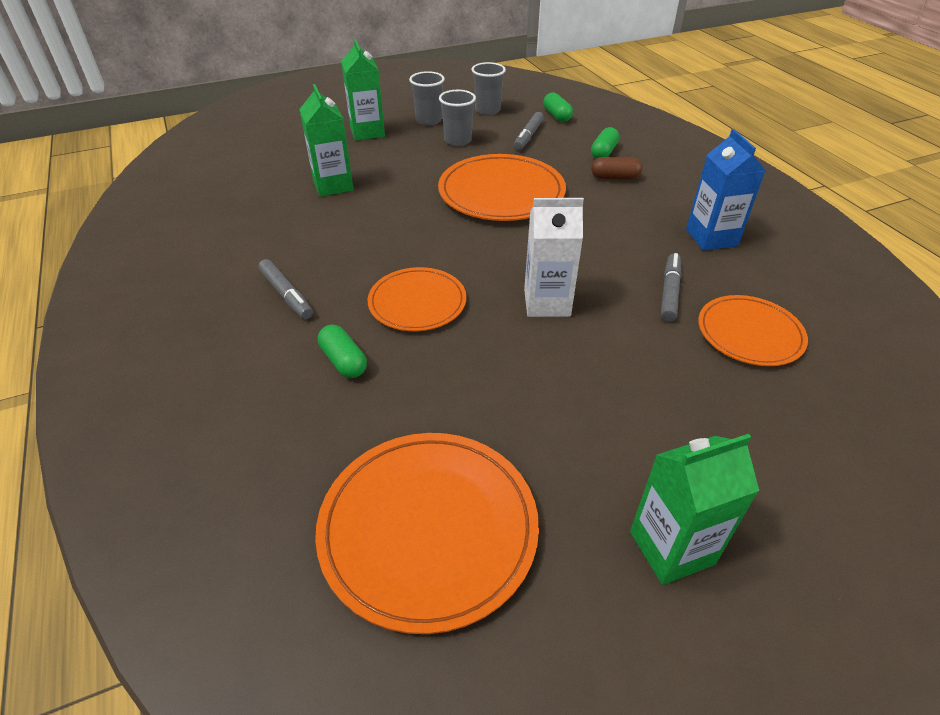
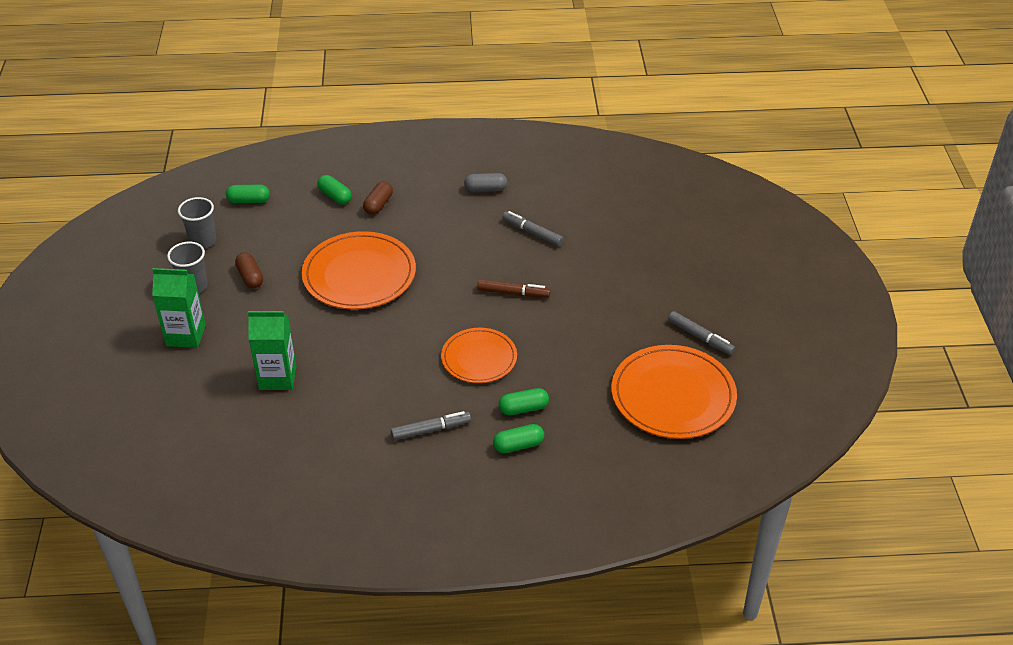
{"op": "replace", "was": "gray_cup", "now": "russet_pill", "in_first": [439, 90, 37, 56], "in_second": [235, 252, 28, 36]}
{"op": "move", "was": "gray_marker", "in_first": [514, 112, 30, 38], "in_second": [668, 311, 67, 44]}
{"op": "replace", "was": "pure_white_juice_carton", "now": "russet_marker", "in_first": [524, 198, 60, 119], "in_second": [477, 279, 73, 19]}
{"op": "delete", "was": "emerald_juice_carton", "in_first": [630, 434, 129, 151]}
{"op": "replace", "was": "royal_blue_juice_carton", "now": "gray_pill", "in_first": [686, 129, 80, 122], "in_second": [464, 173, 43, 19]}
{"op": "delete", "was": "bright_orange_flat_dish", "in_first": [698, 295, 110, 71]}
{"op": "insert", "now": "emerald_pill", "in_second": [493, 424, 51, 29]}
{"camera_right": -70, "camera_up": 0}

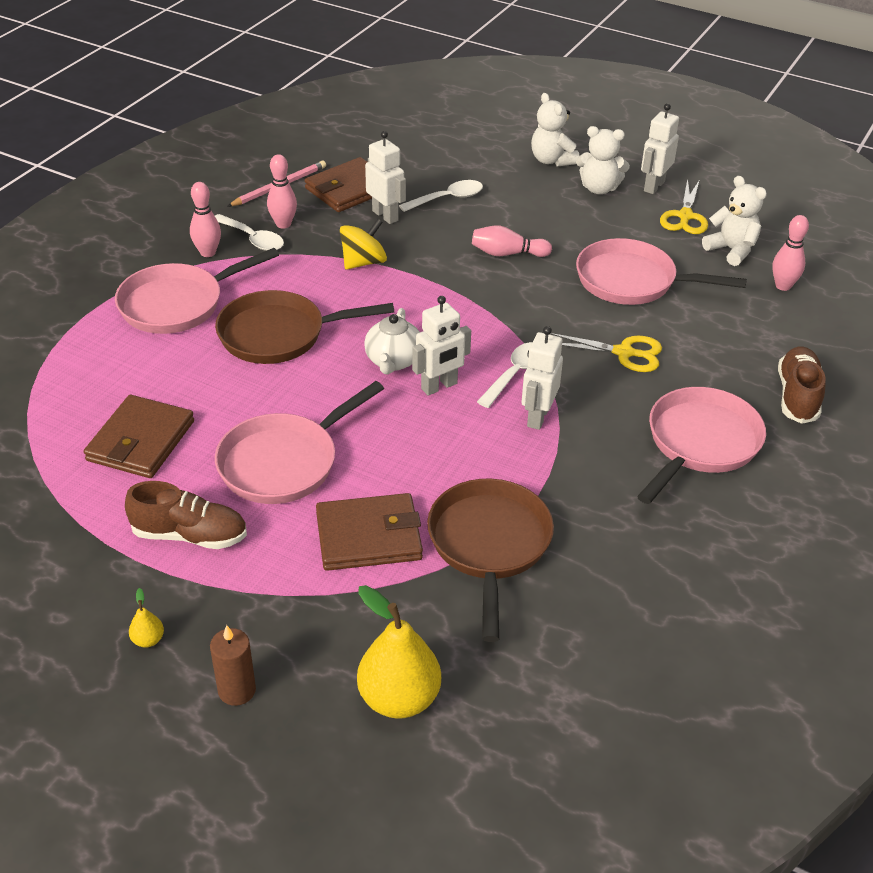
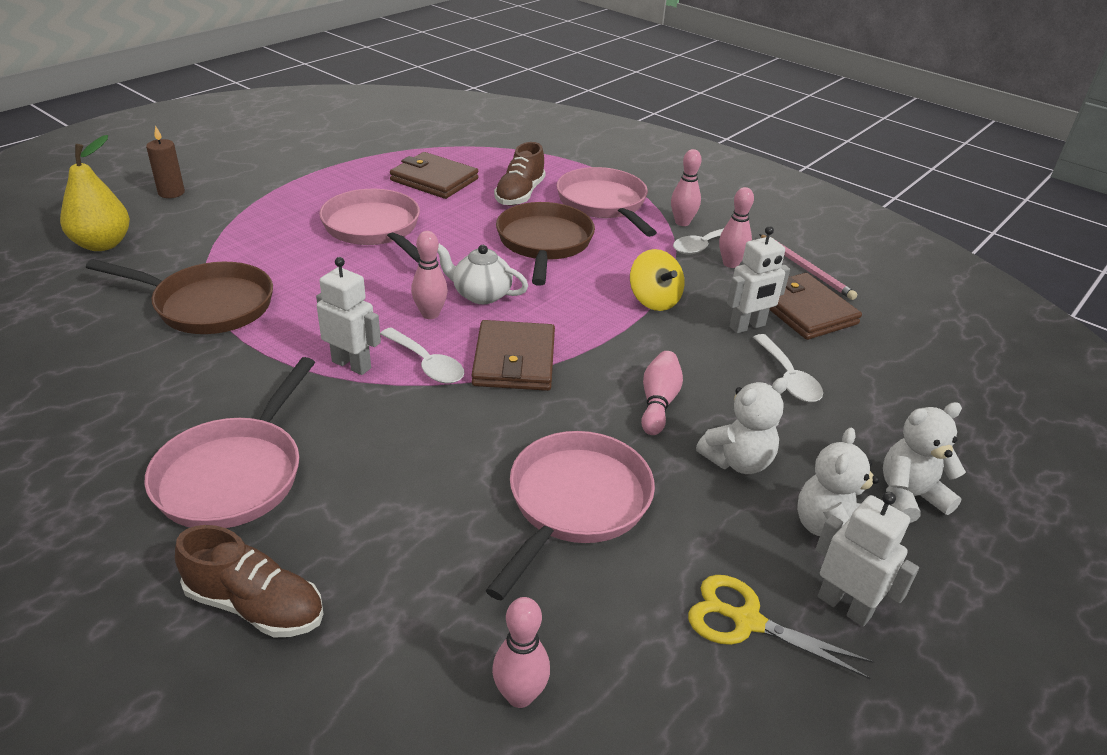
{"op": "move", "was": "russet_sneaker", "in_first": [125, 481, 122, 68], "in_second": [494, 142, 52, 64]}
{"op": "delete", "was": "bright_yellow_toy_pear", "in_first": [129, 588, 35, 60]}
{"op": "move", "was": "russet_card_wallet", "in_first": [316, 493, 107, 78], "in_second": [472, 320, 83, 71]}
{"op": "replace", "was": "pure_white_toy_robot", "now": "rosy_tenpin", "in_first": [412, 296, 59, 100], "in_second": [411, 231, 37, 88]}
{"op": "delete", "was": "bright_yellow_scissors", "in_first": [550, 333, 112, 39]}
{"op": "rotate", "was": "rosy_frying_pan", "in_first": [637, 387, 129, 117], "in_second": [144, 357, 171, 171], "clockwise": 60}
{"op": "move", "was": "pure_white_stuffed_bear", "in_first": [702, 176, 65, 90], "in_second": [696, 377, 92, 97]}
{"camera_right": 100, "camera_up": -5}

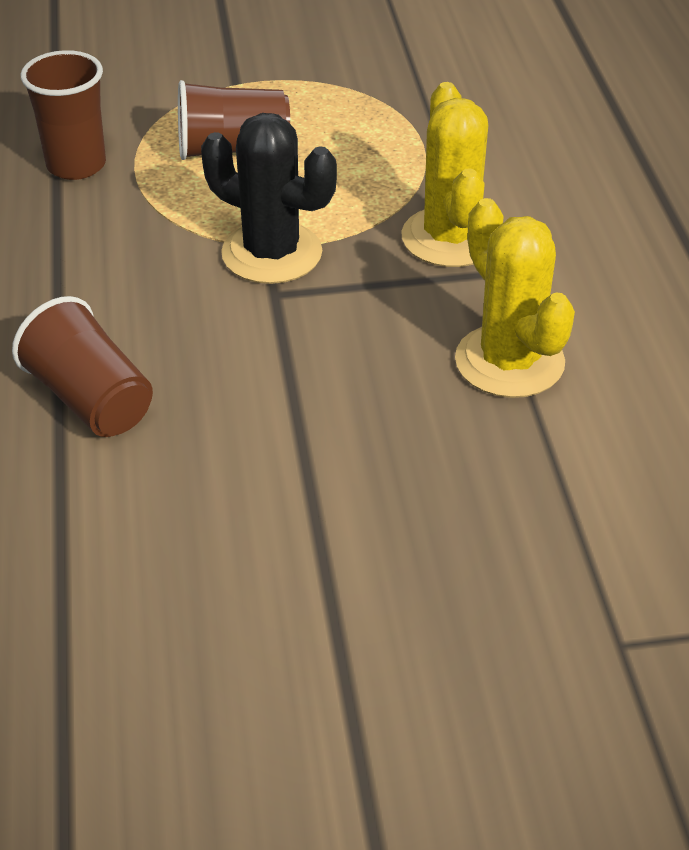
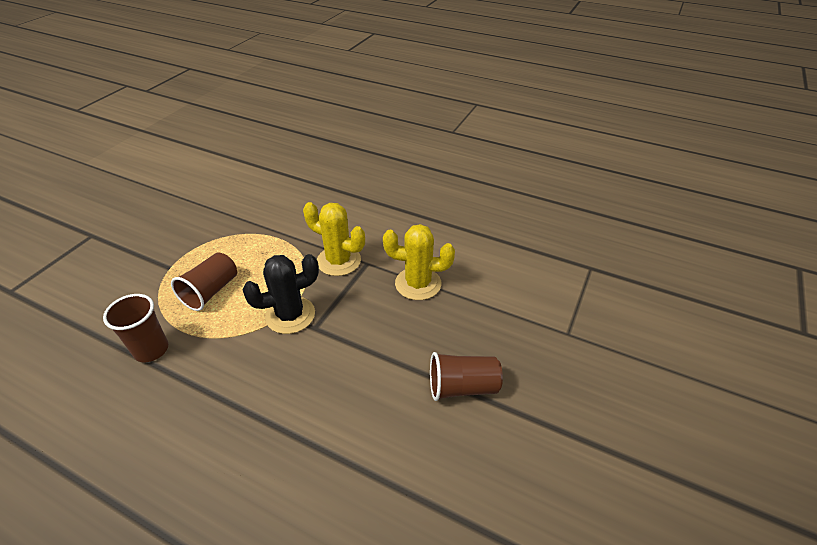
{"op": "move", "was": "russet_cup", "in_first": [12, 296, 141, 141], "in_second": [430, 352, 73, 49]}
{"camera_right": -55, "camera_up": 0}

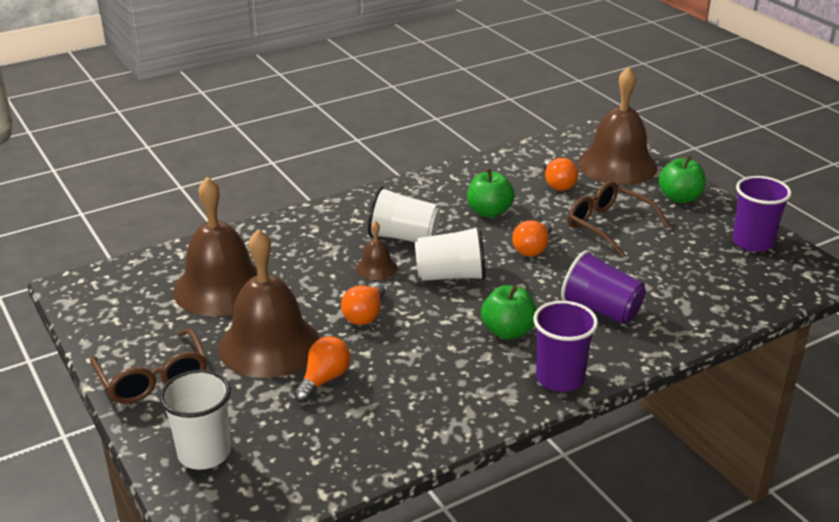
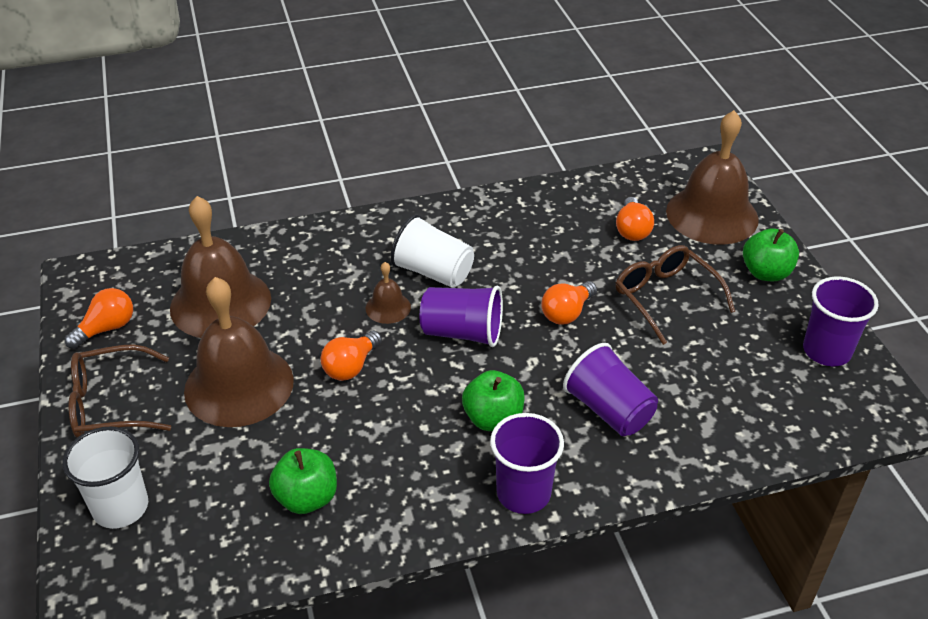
{"op": "rotate", "was": "russet_spectacles", "in_first": [90, 328, 117, 76], "in_second": [69, 344, 102, 94], "clockwise": 90}
{"op": "move", "was": "bright_orange_light_bulb", "in_first": [294, 336, 57, 66], "in_second": [65, 288, 68, 61]}
{"op": "recolor", "was": "pure_white_cup", "now": "royal_purple_cup", "in_first": [415, 225, 71, 56], "in_second": [420, 285, 83, 62]}
{"op": "move", "was": "emerald_apple_fruit", "in_first": [467, 168, 48, 50], "in_second": [269, 448, 68, 66]}
{"camera_right": 15, "camera_up": 10}

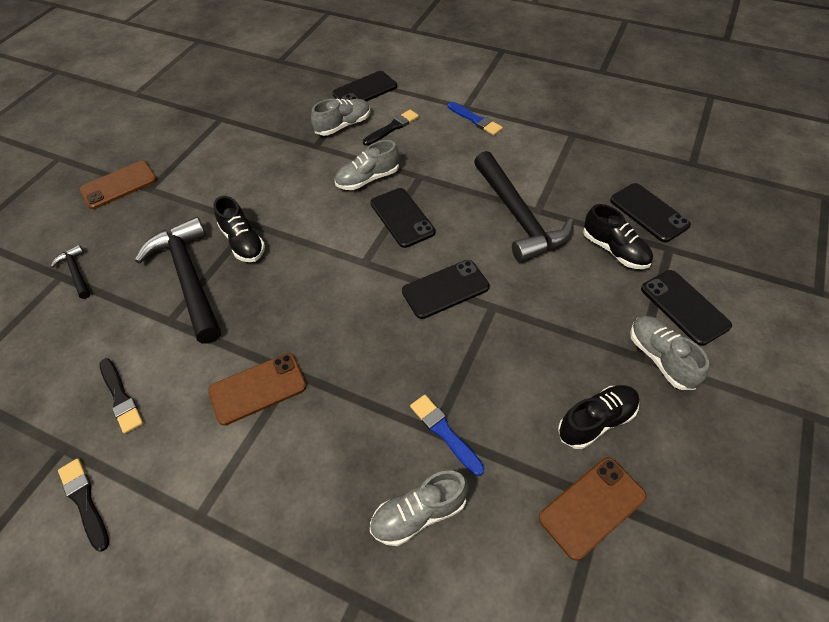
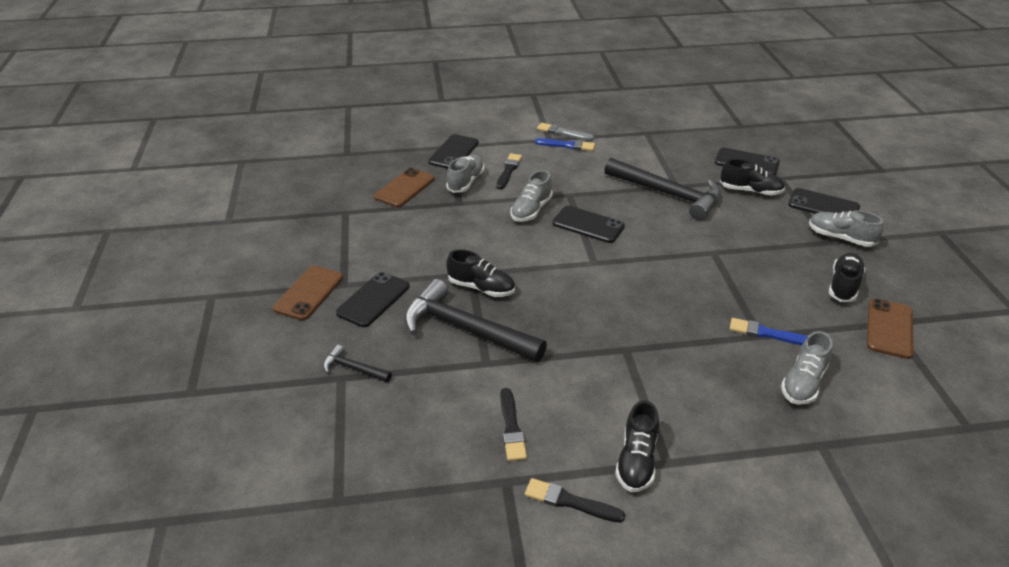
{"op": "rotate", "was": "ebony_brush", "in_first": [100, 358, 43, 76], "in_second": [500, 388, 27, 73], "clockwise": 60}
{"op": "move", "was": "russet_phone", "in_first": [208, 353, 99, 73], "in_second": [374, 168, 60, 39]}
{"op": "move", "was": "ebony_phone", "in_first": [402, 260, 88, 59], "in_second": [336, 272, 73, 55]}
{"op": "insert", "now": "gray_brush", "in_second": [537, 123, 57, 18]}
{"op": "insert", "now": "ebony_sneaker", "in_second": [615, 400, 44, 92]}
{"camera_right": -35, "camera_up": -15}

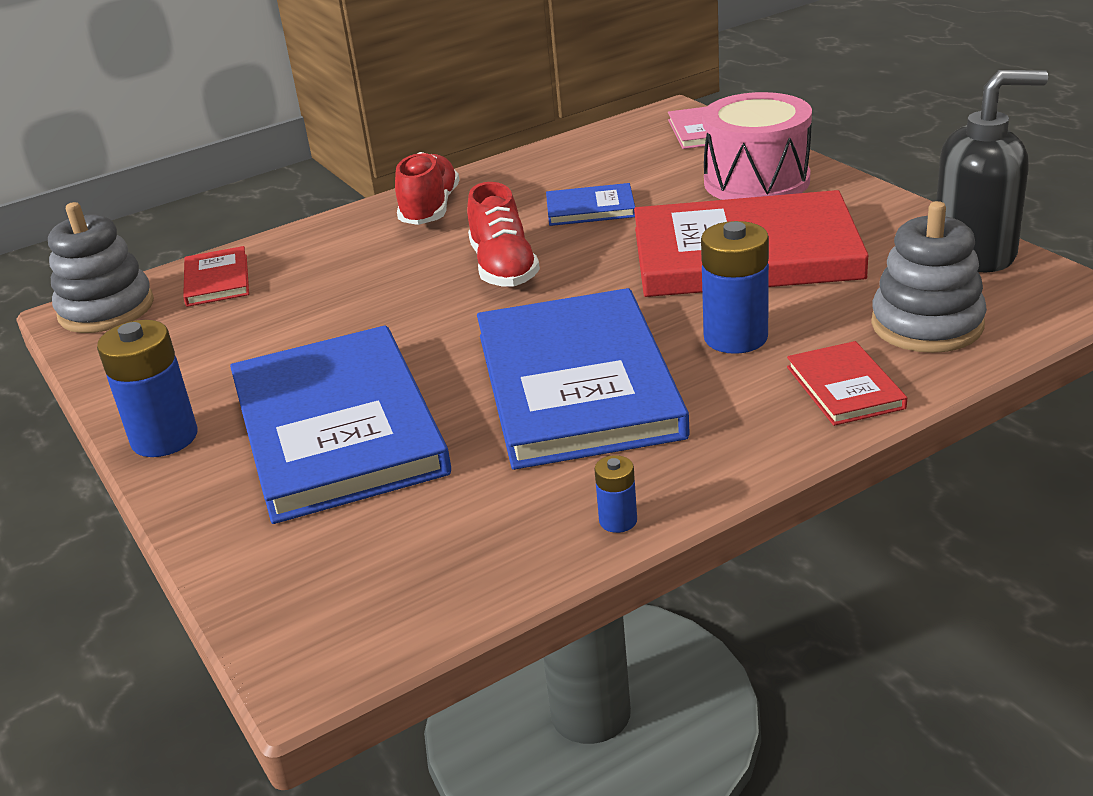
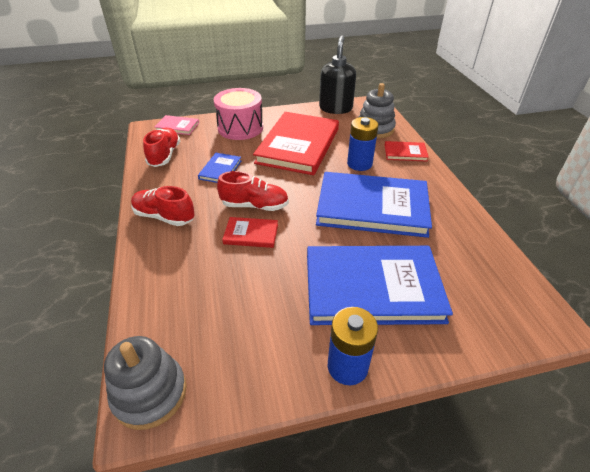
{"op": "move", "was": "scarlet_book", "in_first": [183, 246, 66, 61], "in_second": [222, 217, 56, 31]}
{"op": "delete", "was": "royal_blue_power_cell", "in_first": [594, 455, 43, 78]}
{"op": "insert", "now": "scarlet_sneaker", "in_second": [143, 128, 37, 39]}
{"camera_right": -75, "camera_up": 10}

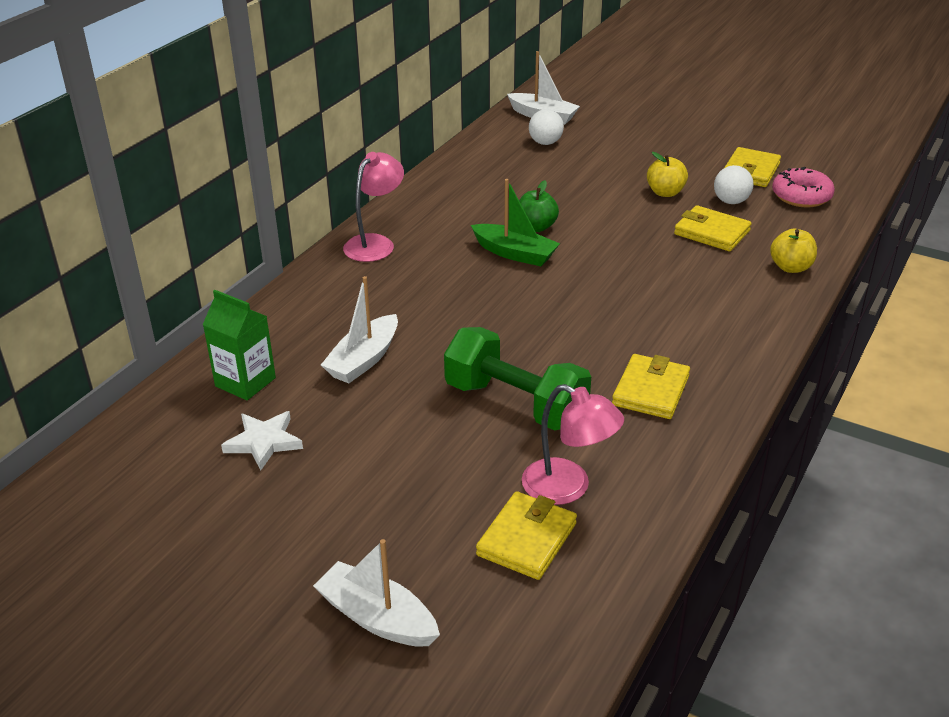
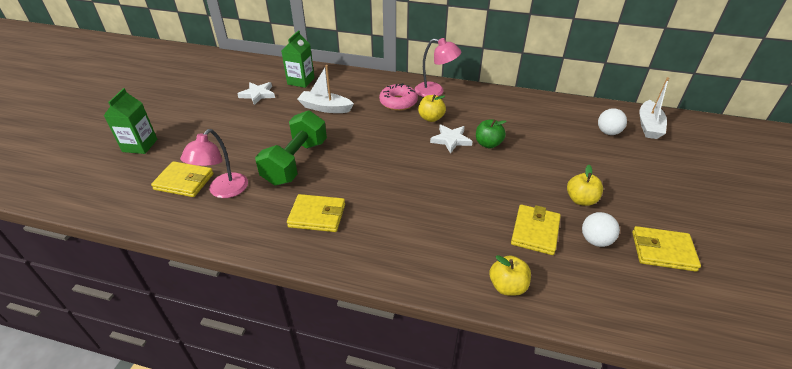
{"op": "replace", "was": "pure_white_boat", "now": "emerald_juice_carton", "in_first": [313, 539, 127, 108], "in_second": [104, 88, 53, 66]}
{"op": "replace", "was": "emerald_boat", "now": "pure_white_star", "in_first": [471, 179, 89, 87], "in_second": [430, 125, 43, 29]}
{"op": "move", "was": "rosy_glazed_donut", "in_first": [772, 167, 63, 41], "in_second": [379, 83, 39, 28]}
{"op": "insert", "now": "bright_yellow_apple_fruit", "in_second": [418, 94, 28, 28]}
{"camera_right": 75, "camera_up": 5}

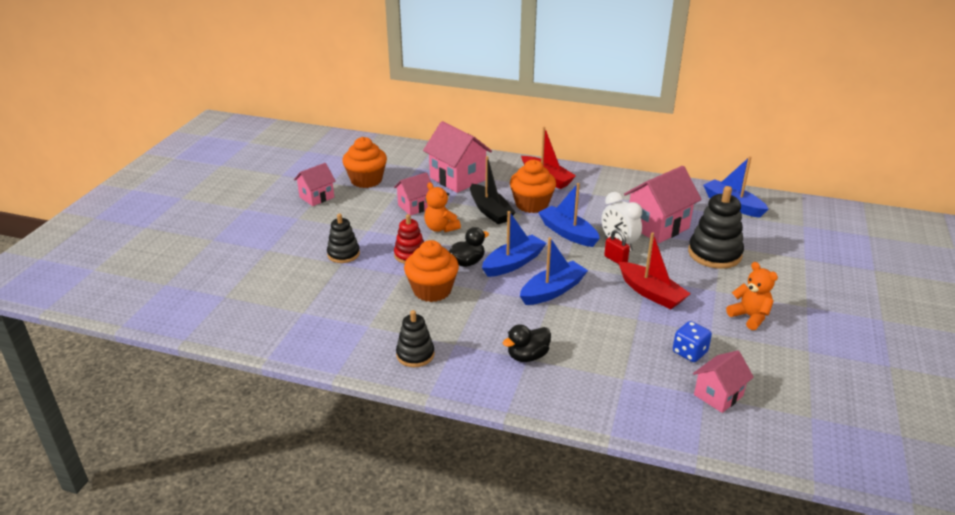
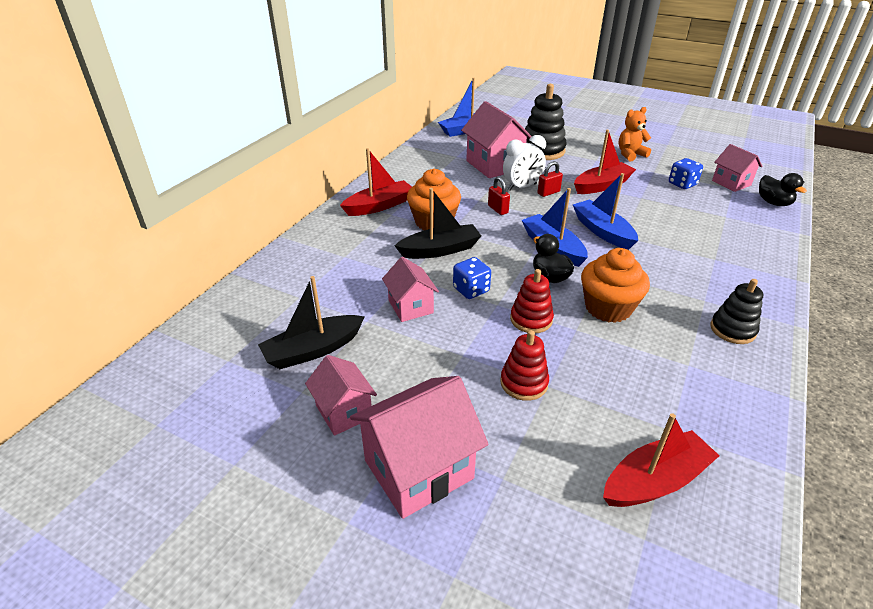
{"op": "recolor", "was": "ebony_stacking_toy", "now": "scarlet_stacking_toy", "in_first": [327, 213, 33, 50], "in_second": [500, 330, 49, 71]}
{"op": "replace", "was": "bright_orange_cupcake", "now": "ebony_boat", "in_first": [342, 137, 45, 51], "in_second": [258, 276, 107, 93]}
{"op": "move", "was": "rosy_toy_house", "in_first": [423, 121, 69, 72], "in_second": [350, 376, 139, 143]}
{"op": "replace", "was": "bright_orange_stuffed_bear", "now": "royal_blue_dice", "in_first": [424, 182, 37, 50], "in_second": [453, 257, 38, 42]}
{"op": "move", "was": "ebony_toy_duck", "in_first": [503, 324, 48, 38], "in_second": [759, 173, 48, 33]}
{"op": "replace", "was": "royal_blue_boat", "now": "scarlet_padlock", "in_first": [538, 183, 62, 64], "in_second": [488, 177, 22, 38]}
{"op": "insert", "now": "scarlet_boat", "in_second": [603, 413, 117, 94]}
{"camera_right": -80, "camera_up": 5}

